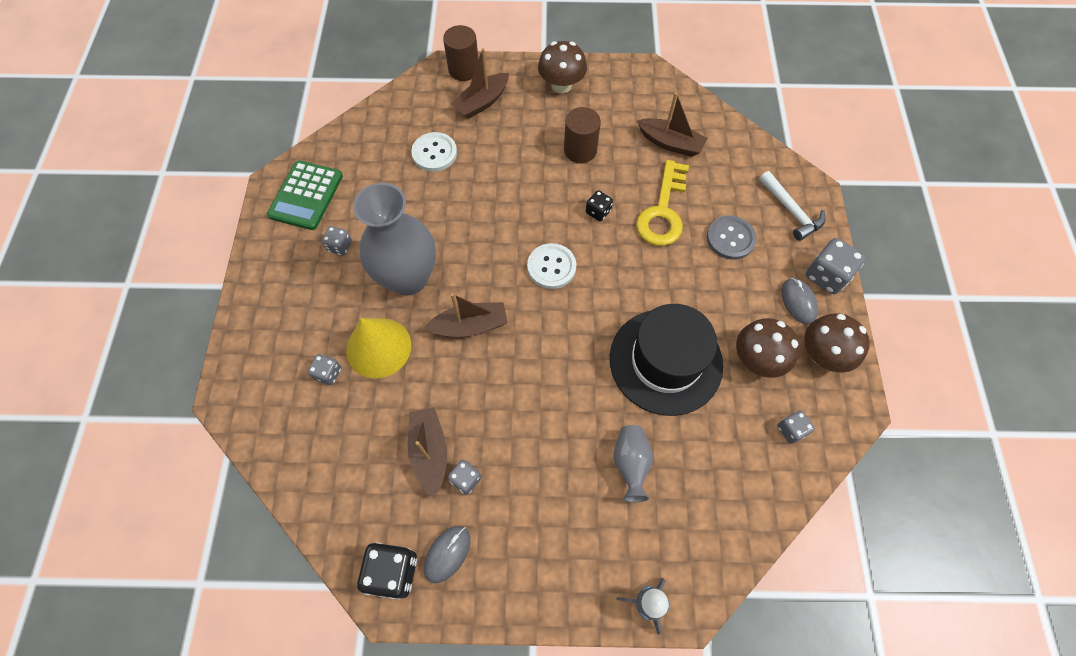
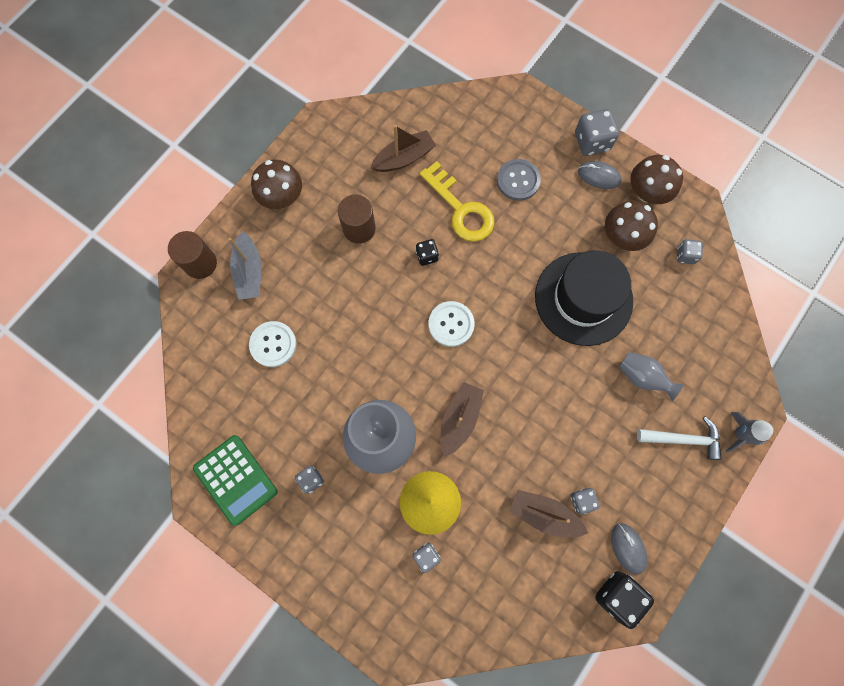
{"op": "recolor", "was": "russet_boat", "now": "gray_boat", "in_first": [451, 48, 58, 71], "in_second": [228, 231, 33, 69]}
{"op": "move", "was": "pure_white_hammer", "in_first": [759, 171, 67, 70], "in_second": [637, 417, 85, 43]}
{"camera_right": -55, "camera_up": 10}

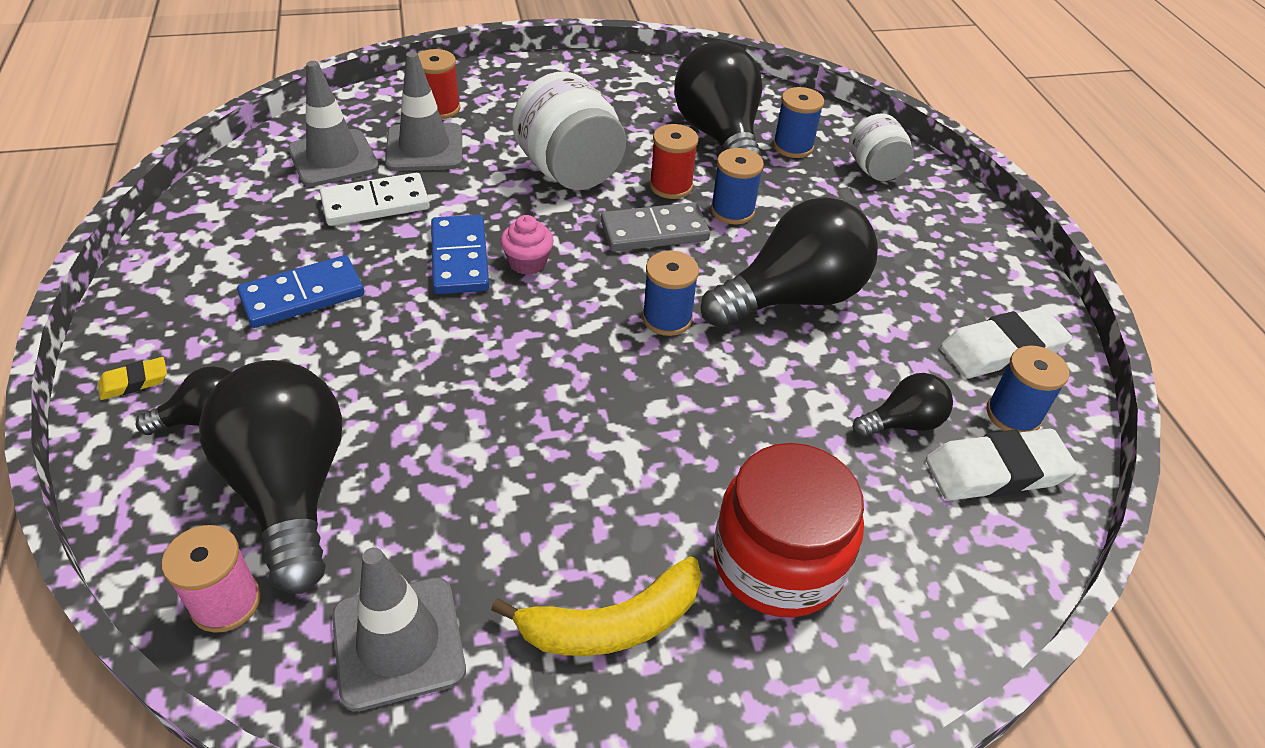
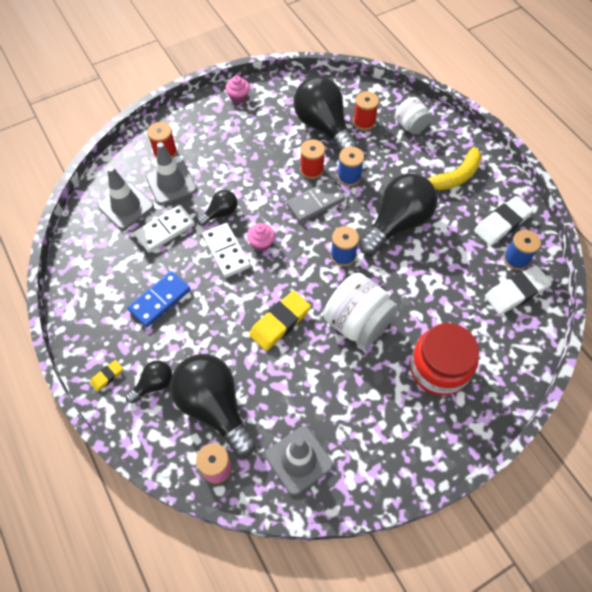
{"op": "recolor", "was": "royal_blue_domino", "now": "pure_white_domino", "in_first": [431, 215, 58, 79], "in_second": [202, 223, 48, 55]}
{"op": "move", "was": "bright_yellow_toy_banana", "in_first": [491, 556, 210, 100], "in_second": [428, 147, 54, 43]}
{"op": "move", "was": "pure_white_jam_jar", "in_first": [512, 72, 114, 118], "in_second": [324, 273, 74, 74]}
{"op": "recolor", "was": "royal_blue_spool", "now": "scarlet_spool", "in_first": [773, 87, 51, 71], "in_second": [353, 91, 26, 39]}
{"op": "move", "was": "ebony_light_bulb", "in_first": [853, 373, 100, 65], "in_second": [198, 190, 40, 36]}
{"op": "insert", "now": "rosy_cupcake", "in_second": [225, 76, 25, 28]}
{"op": "insert", "now": "bright_yellow_gum_eraser", "in_second": [249, 291, 62, 60]}
{"camera_right": -15, "camera_up": 15}

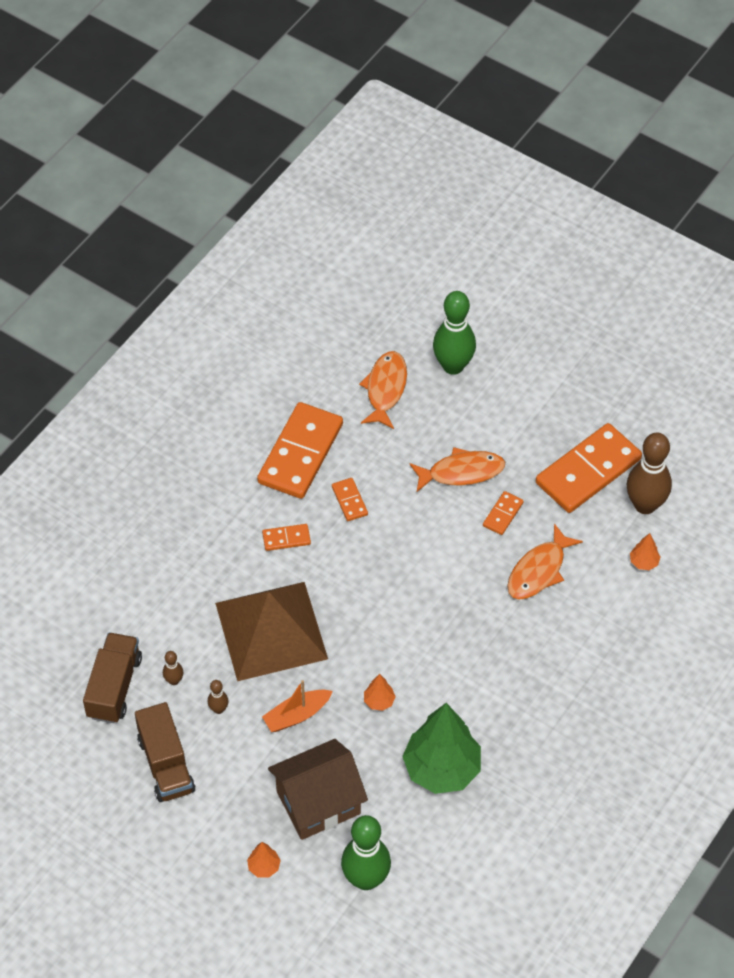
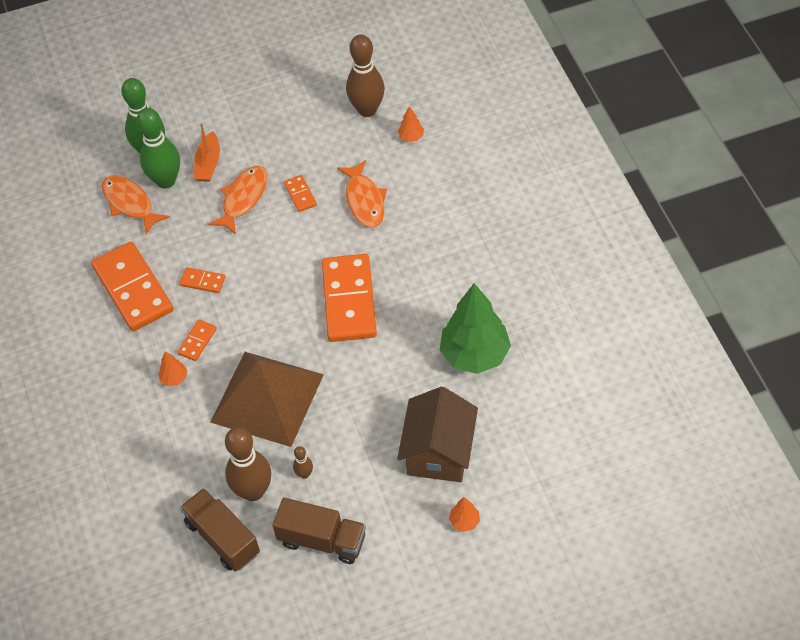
{"op": "resize", "was": "russet_tenpin", "in_first": [163, 651, 20, 34], "in_second": [225, 427, 46, 74], "ratio": 2.25}
{"op": "move", "was": "bright_orange_boat", "in_first": [262, 680, 71, 52], "in_second": [194, 124, 26, 58]}
{"op": "move", "was": "emerald_tenpin", "in_first": [341, 815, 50, 75], "in_second": [136, 108, 44, 81]}
{"op": "move", "was": "bright_orange_toy_tree", "in_first": [364, 674, 32, 37], "in_second": [158, 351, 29, 35]}
{"op": "move", "was": "bright_orange_domino", "in_first": [536, 423, 106, 90], "in_second": [322, 254, 55, 88]}
{"camera_right": -50, "camera_up": 0}

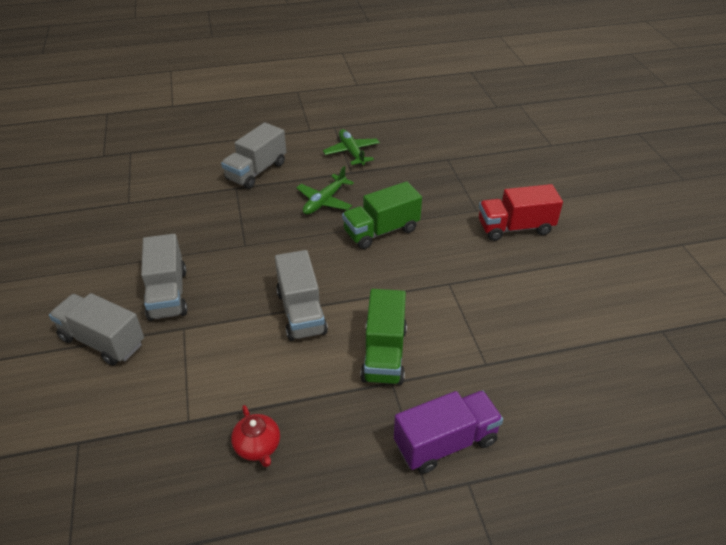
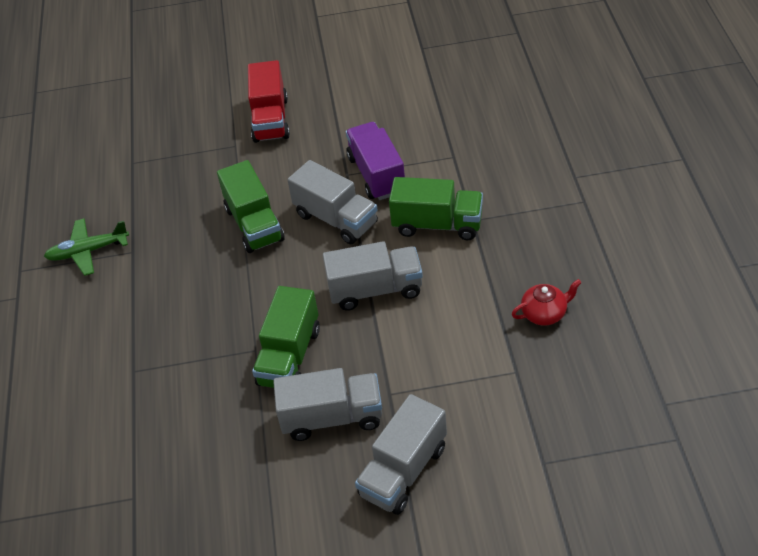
{"op": "move", "was": "gray_toy_truck", "in_first": [221, 122, 65, 67], "in_second": [288, 160, 90, 84]}
{"op": "delete", "was": "emerald_plane", "in_first": [296, 166, 58, 48]}
{"op": "move", "was": "royal_purple_toy_truck", "in_first": [394, 390, 109, 84], "in_second": [346, 122, 59, 78]}
{"op": "insert", "now": "emerald_toy_truck", "in_second": [252, 286, 68, 102]}
{"camera_right": -80, "camera_up": 5}

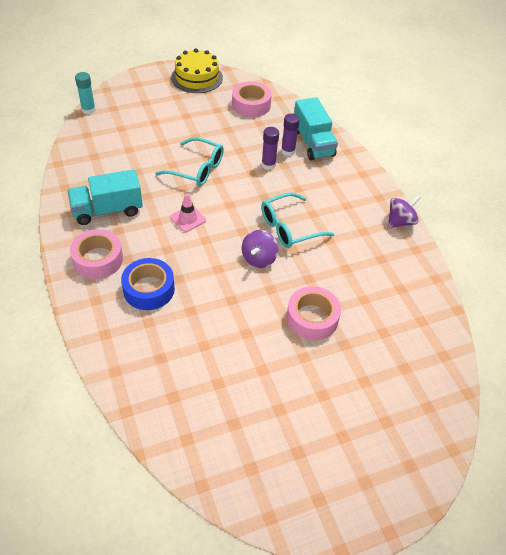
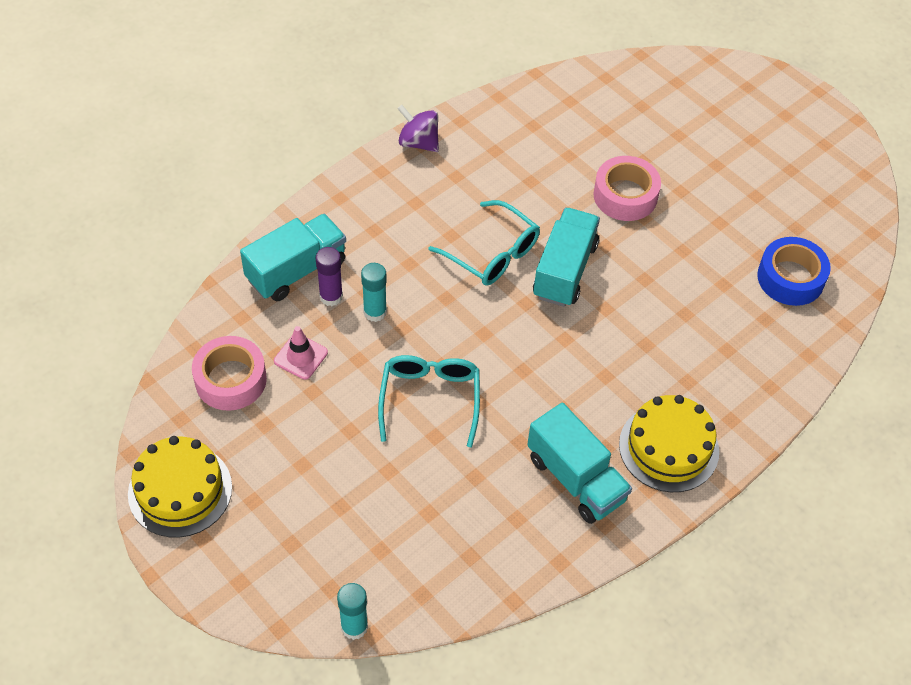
{"op": "replace", "was": "rosy_roll_of_tape", "now": "bright_yellow_layer_cake", "in_first": [70, 229, 53, 50], "in_second": [619, 395, 100, 97]}
{"op": "move", "was": "royal_blue_roll_of_tape", "in_first": [121, 258, 54, 52], "in_second": [757, 237, 74, 69]}
{"op": "move", "was": "rosy_safety_cone", "in_first": [170, 194, 36, 38], "in_second": [274, 326, 54, 54]}
{"op": "replace", "was": "royal_purple_toy_top", "now": "turquoise_toy_truck", "in_first": [242, 230, 36, 38], "in_second": [533, 207, 67, 100]}
{"op": "recolor", "was": "royal_purple_glue", "now": "turquoise_glue", "in_first": [262, 127, 17, 43], "in_second": [361, 263, 26, 59]}
{"camera_right": -110, "camera_up": 5}

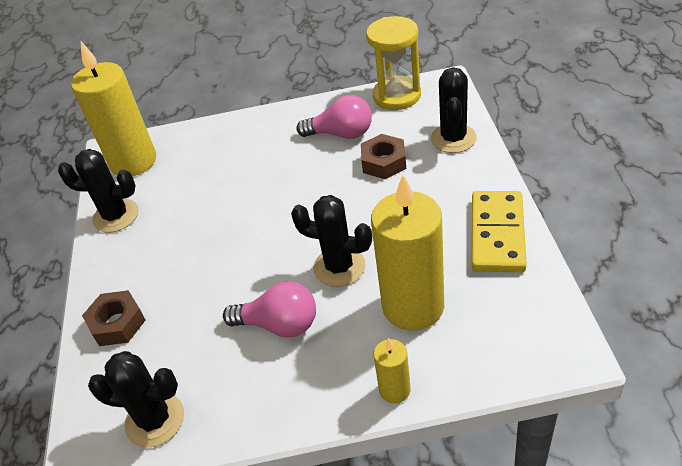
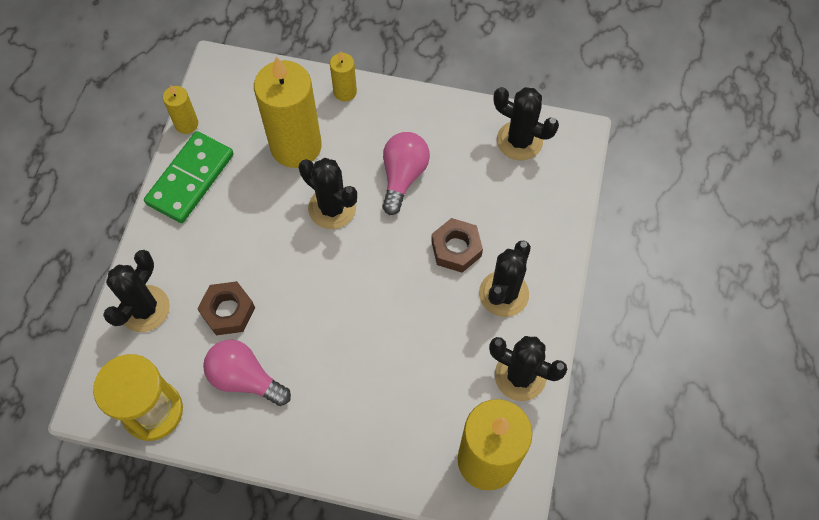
{"op": "move", "was": "russet_nut", "in_first": [82, 290, 64, 56], "in_second": [431, 218, 52, 55]}
{"op": "rotate", "was": "rosy_light_bulb", "in_first": [223, 281, 93, 57], "in_second": [382, 132, 48, 83], "clockwise": 75}
{"op": "recolor", "was": "bright_yellow_domino", "now": "emerald_domino", "in_first": [472, 191, 55, 81], "in_second": [144, 131, 90, 92]}
{"op": "insert", "now": "bright_yellow_pillar_candle", "in_second": [163, 85, 35, 49]}
{"op": "insert", "now": "ebony_prickly_plant", "in_second": [479, 241, 52, 76]}
{"camera_right": -165, "camera_up": 20}

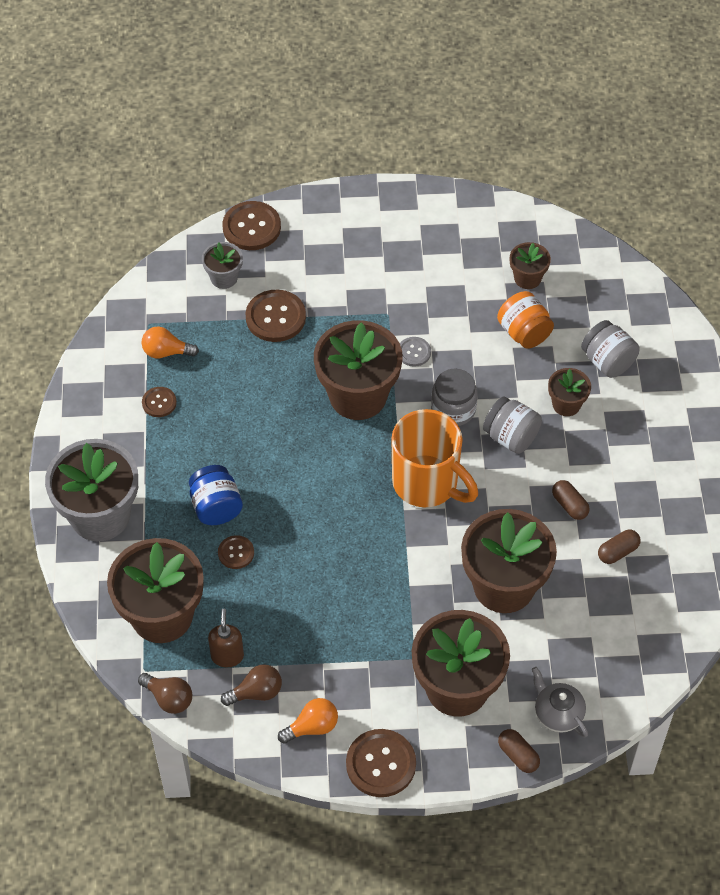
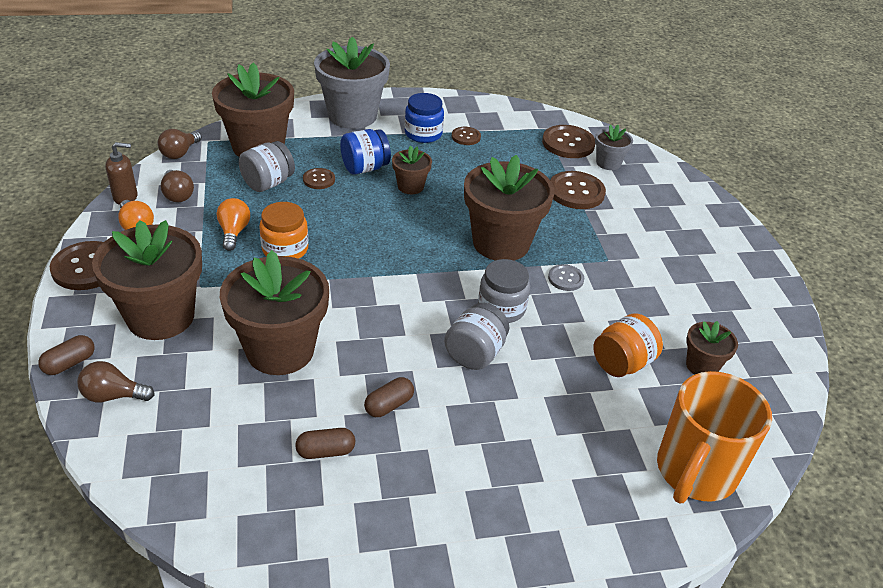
{"op": "move", "was": "bright_orange_light_bulb", "in_first": [142, 327, 57, 32], "in_second": [217, 198, 33, 53]}
{"op": "move", "was": "russet_pump_bottle", "in_first": [208, 609, 36, 58], "in_second": [105, 142, 33, 63]}
{"op": "move", "was": "russet_button", "in_first": [222, 201, 59, 49], "in_second": [542, 125, 53, 33]}
{"op": "move", "was": "bright_orange_coffee_mug", "in_first": [391, 409, 87, 98], "in_second": [657, 371, 115, 133]}
{"op": "replace", "was": "gray_teapot", "now": "russet_light_bulb", "in_first": [532, 667, 56, 71], "in_second": [77, 361, 78, 41]}
{"op": "move", "was": "russet_plant_pot", "in_first": [548, 368, 43, 48], "in_second": [392, 146, 40, 48]}
{"op": "move", "was": "gray_jam_jar", "in_first": [581, 320, 59, 58], "in_second": [239, 141, 56, 51]}
{"op": "rotate", "was": "russet_pill", "in_first": [598, 529, 43, 35], "in_second": [295, 428, 60, 31], "clockwise": -60}
{"op": "insert", "now": "bright_orange_jam_jar", "in_second": [259, 202, 49, 57]}
{"op": "insert", "now": "royal_blue_jam_jar", "in_second": [404, 93, 40, 50]}
{"camera_right": 80, "camera_up": -15}

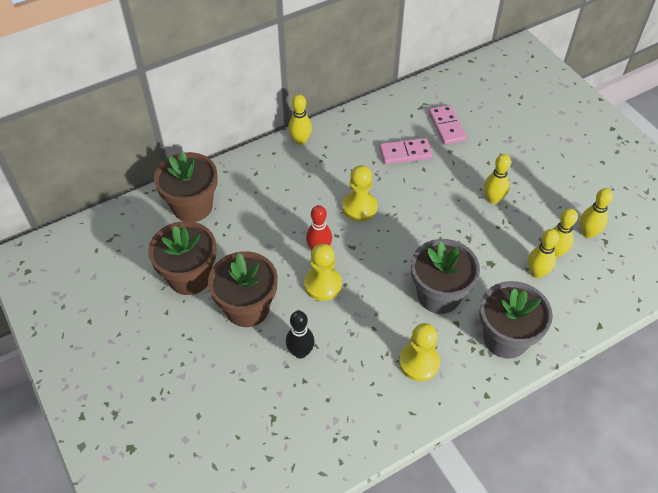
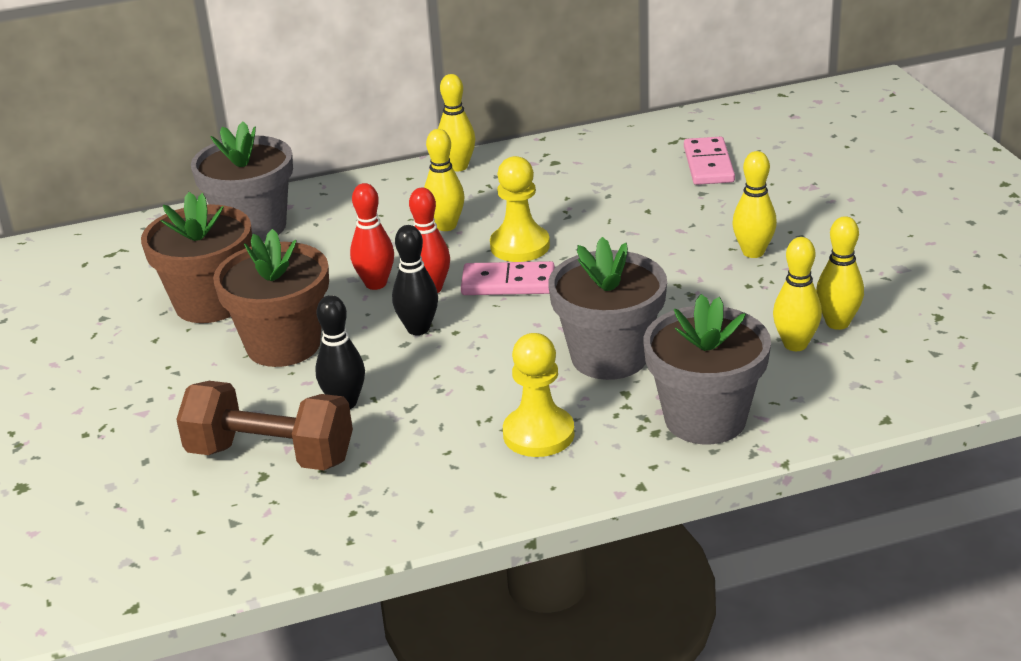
{"op": "recolor", "was": "russet_plant_pot", "now": "gray_plant_pot", "in_first": [154, 152, 64, 70], "in_second": [191, 121, 102, 121]}
{"op": "replace", "was": "bright_yellow_pawn", "now": "ebony_tenpin", "in_first": [304, 244, 38, 57], "in_second": [392, 225, 46, 110]}
{"op": "move", "was": "rosy_domino", "in_first": [380, 138, 52, 26], "in_second": [461, 261, 94, 34]}
{"op": "move", "was": "bright_yellow_tenpin", "in_first": [580, 188, 33, 50], "in_second": [424, 129, 41, 102]}
{"op": "insert", "now": "russet_dumbbell", "in_second": [176, 381, 177, 89]}
{"op": "insert", "now": "scarlet_tenpin", "in_second": [350, 183, 44, 107]}
{"camera_right": 15, "camera_up": -20}

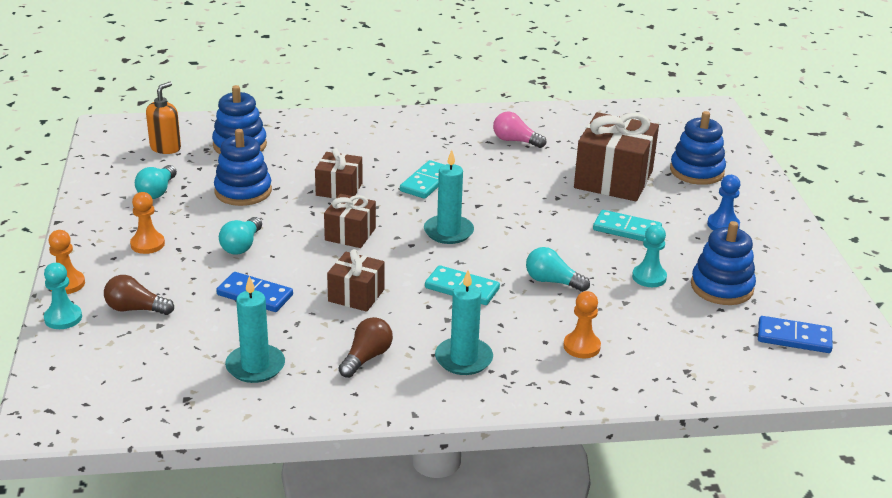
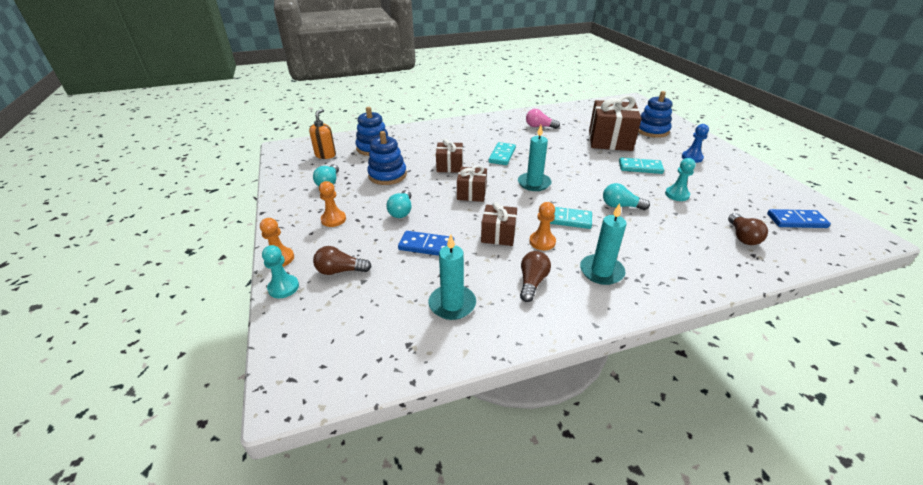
{"op": "move", "was": "bright_orange_pawn", "in_first": [563, 291, 38, 67], "in_second": [529, 202, 27, 48]}
{"op": "delete", "was": "royal_blue_stacking_toy", "in_first": [691, 221, 65, 84]}
{"op": "insert", "now": "russet_light_bulb", "in_second": [728, 213, 40, 32]}
{"camera_right": -10, "camera_up": 5}

